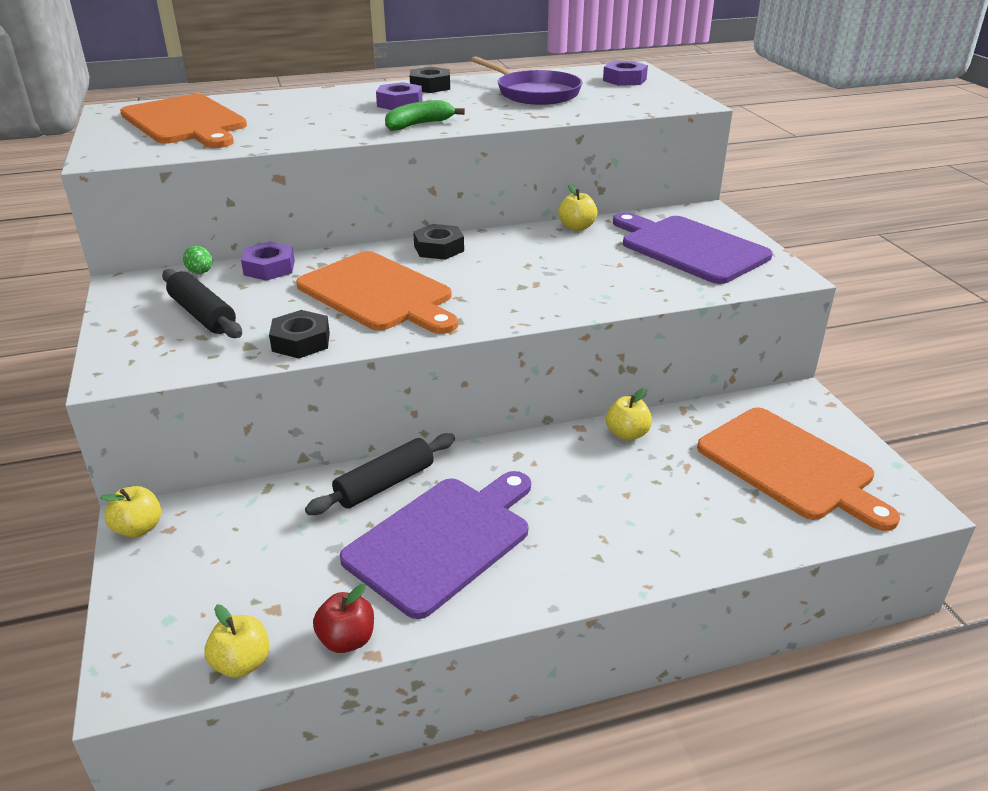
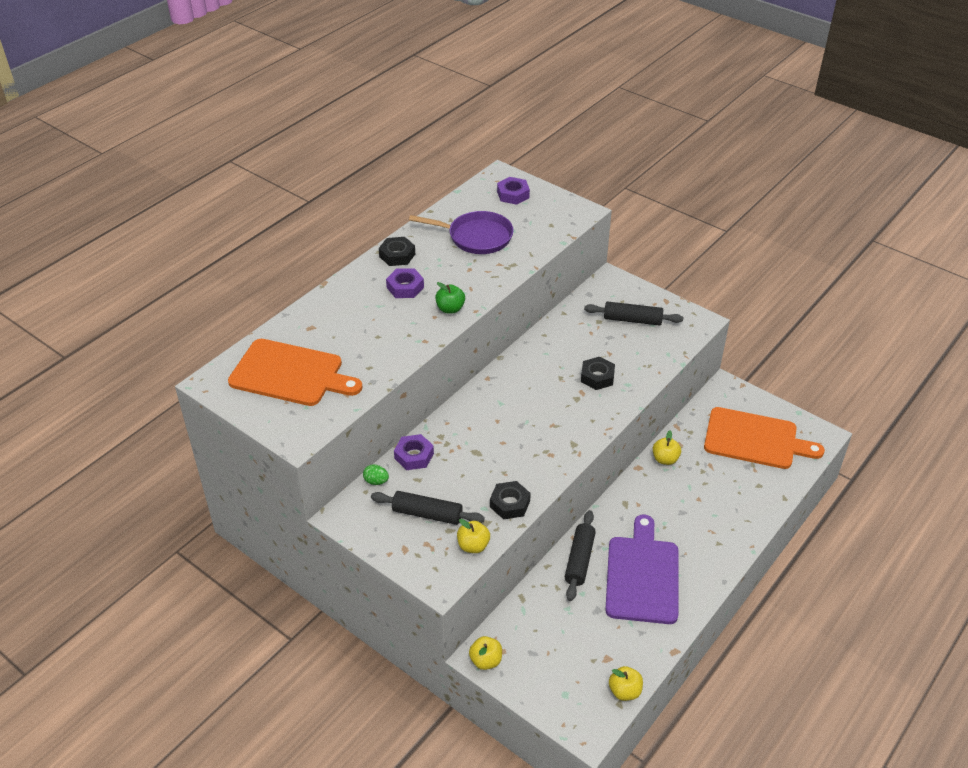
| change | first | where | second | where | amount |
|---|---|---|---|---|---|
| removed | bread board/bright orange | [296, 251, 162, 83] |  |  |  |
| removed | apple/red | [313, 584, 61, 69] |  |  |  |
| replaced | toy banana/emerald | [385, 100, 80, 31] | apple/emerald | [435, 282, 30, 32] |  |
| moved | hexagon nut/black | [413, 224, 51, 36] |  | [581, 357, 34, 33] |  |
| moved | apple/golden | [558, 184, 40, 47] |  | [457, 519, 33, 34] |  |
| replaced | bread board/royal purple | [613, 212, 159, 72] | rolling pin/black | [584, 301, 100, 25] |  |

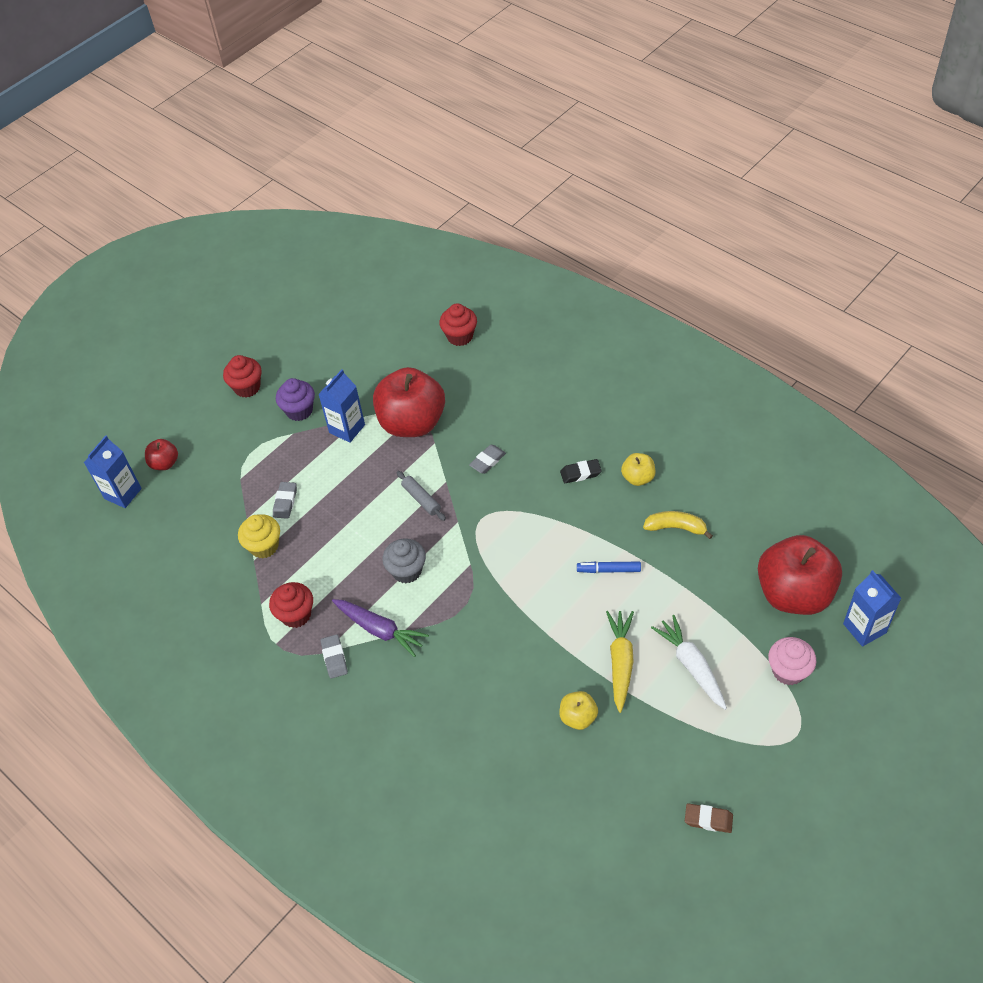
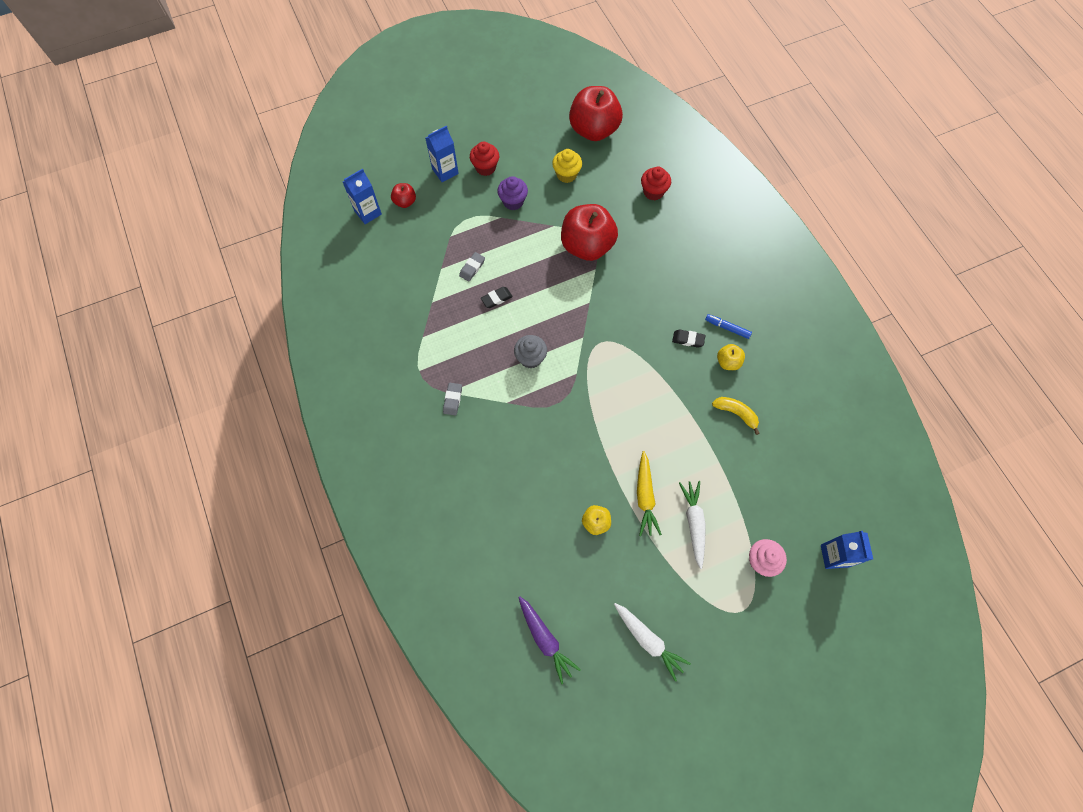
| change | first | where | second | where | amount |
|---|---|---|---|---|---|
| moved | cupcake/golden | [238, 514, 42, 44] |  | [552, 149, 30, 34] |  |
| removed | cupcake/red | [269, 582, 44, 46] |  |  |  |
| moved | milk carton/cobalt | [318, 369, 47, 74] |  | [425, 126, 34, 56] |  |
| moved | toy carrot/royal purple | [332, 599, 97, 58] |  | [518, 596, 63, 88] |  |
| removed | rolling pin/grey | [396, 471, 50, 50] |  |  |  |
| removed | eraser/grey | [469, 445, 37, 29] |  |  |  |
| moved | felt pen/cobalt | [577, 562, 64, 11] |  | [705, 314, 47, 25] |  |
| turned | toy carrot/golden | [606, 611, 28, 102] |  | [637, 451, 25, 85] | 150 degrees clockwise |
| replaced | eraser/russet | [685, 803, 48, 30] | toy carrot/snow-white | [614, 603, 77, 79] |  |
| moved | apple/red | [758, 535, 84, 80] |  | [569, 86, 54, 55] |  |
| added |  |  | eraser/black | [481, 287, 32, 21] |  |

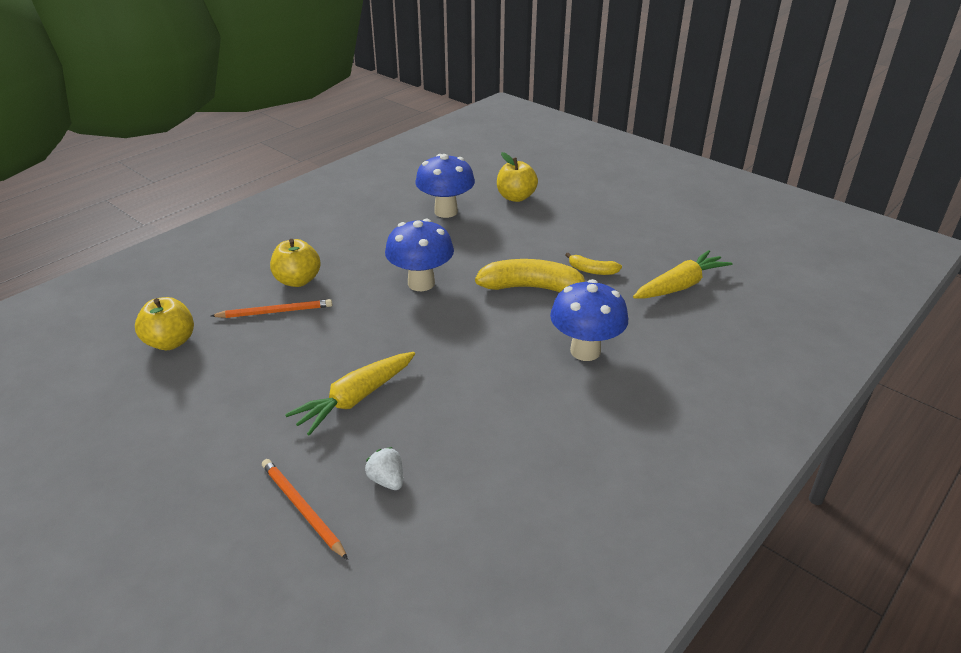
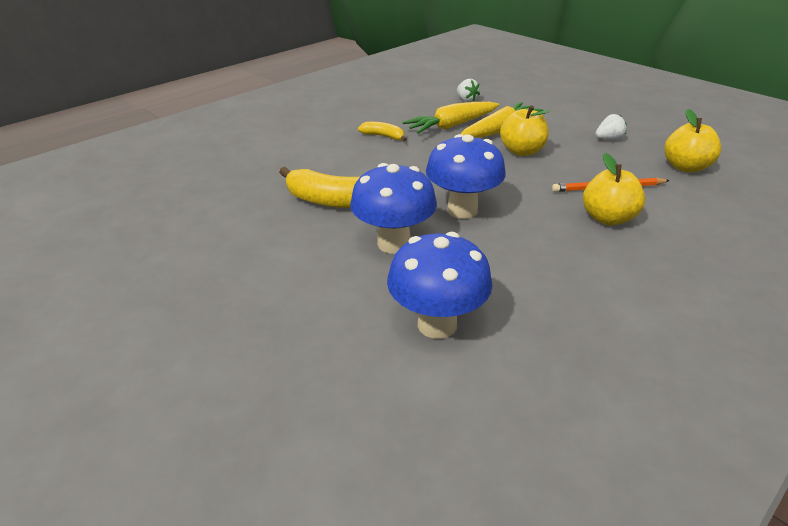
| change | first | where | second | where | amount |
|---|---|---|---|---|---|
| removed | lead pencil/bright orange | [262, 459, 86, 101] |  |  |  |
| moved | apple/golden | [497, 152, 41, 50] |  | [500, 105, 50, 51] |  |
| moved | mushroom/cobalt | [550, 279, 78, 82] |  | [350, 163, 87, 91] |  |
| moved | toy banana/golden | [565, 253, 57, 22] |  | [358, 122, 49, 19] |  |
| moved | toy carrot/golden | [633, 250, 99, 49] |  | [402, 102, 97, 32] |  |
| added |  |  | toy strawberry/snow-white | [595, 114, 32, 26] |  |

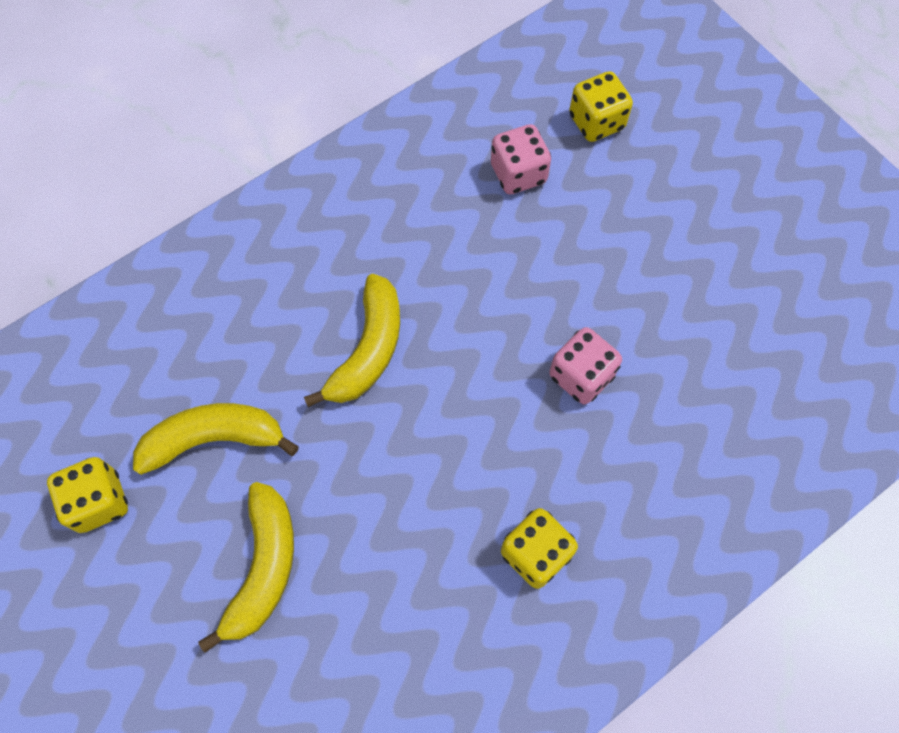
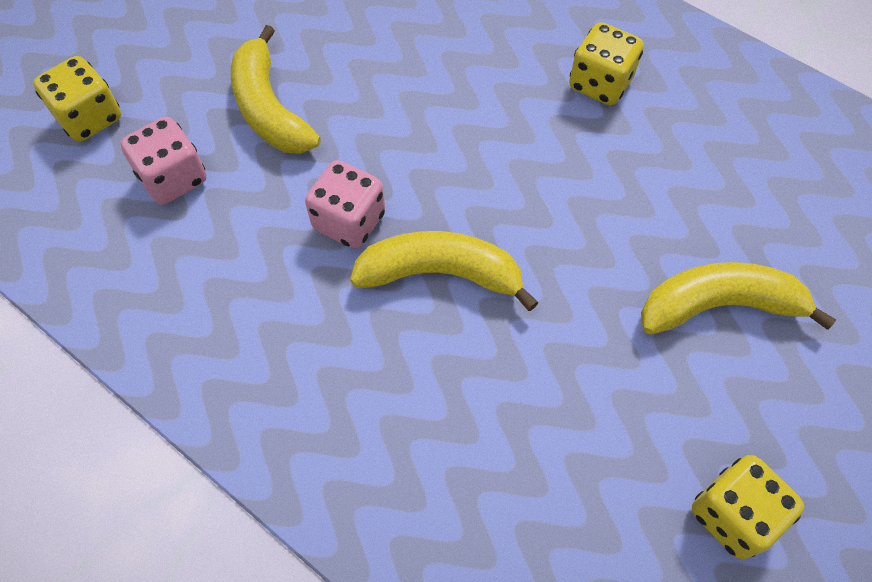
| change | first | where | second | where | amount |
|---|---|---|---|---|---|
| moved | toy banana/golden | [133, 403, 166, 72] |  | [231, 25, 90, 129] |  |
| moved | dice/rosy | [549, 327, 73, 77] |  | [305, 160, 80, 89] |  |

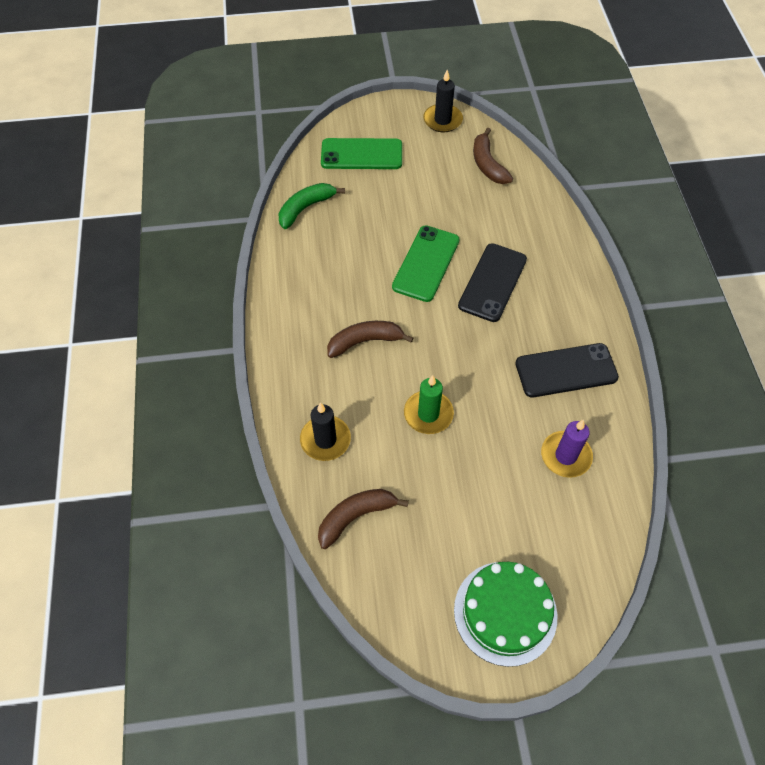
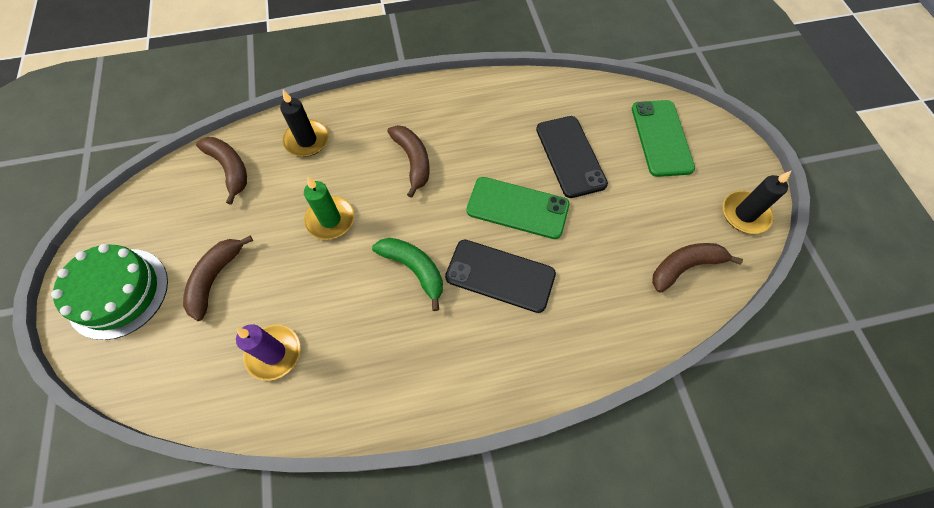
| change | first | where | second | where | amount |
|---|---|---|---|---|---|
| moved | toy banana/emerald | [279, 183, 66, 46] |  | [372, 238, 71, 73] |  |
| moved | phone/black | [515, 343, 104, 54] |  | [536, 116, 72, 82] |  |
| added |  |  | toy banana/russet | [183, 236, 70, 85] |  |

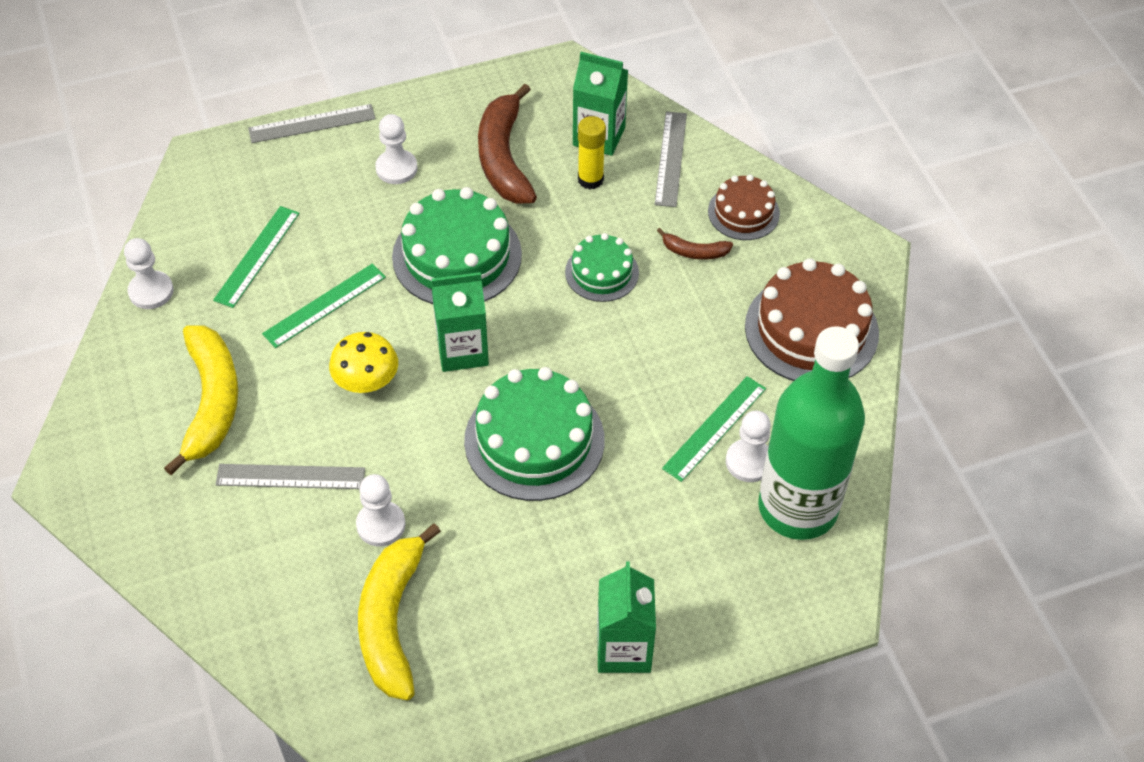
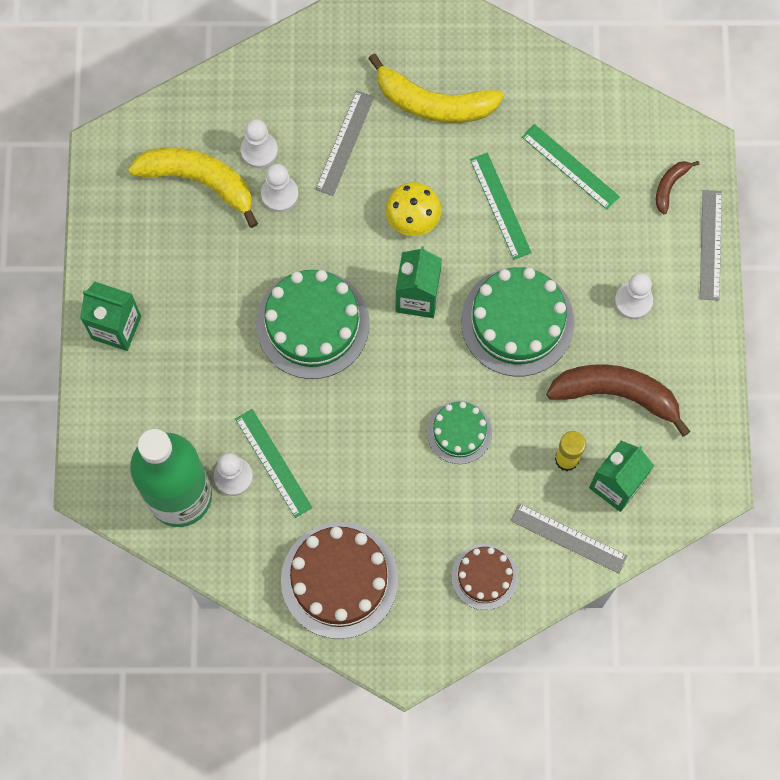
| change | first | where | second | where | amount |
|---|---|---|---|---|---|
| moved | game pawn/snow-white | [124, 238, 50, 71] |  | [241, 119, 37, 49] |  |
| moved | toy banana/russet | [657, 228, 76, 32] |  | [656, 161, 43, 53] |  |

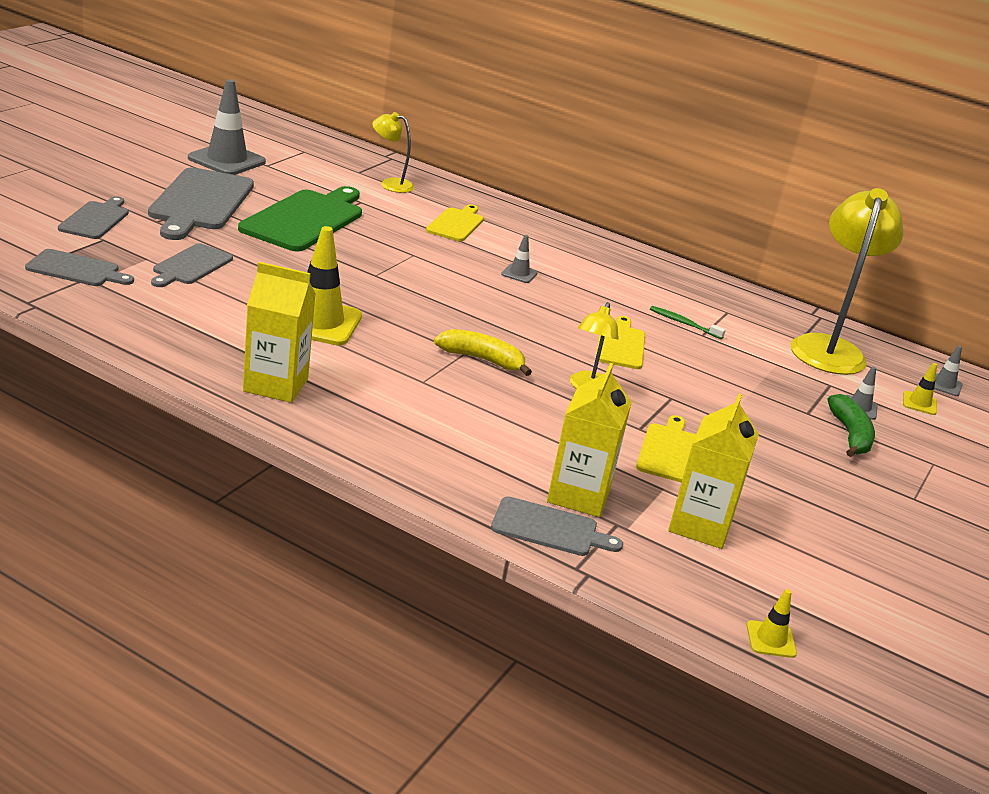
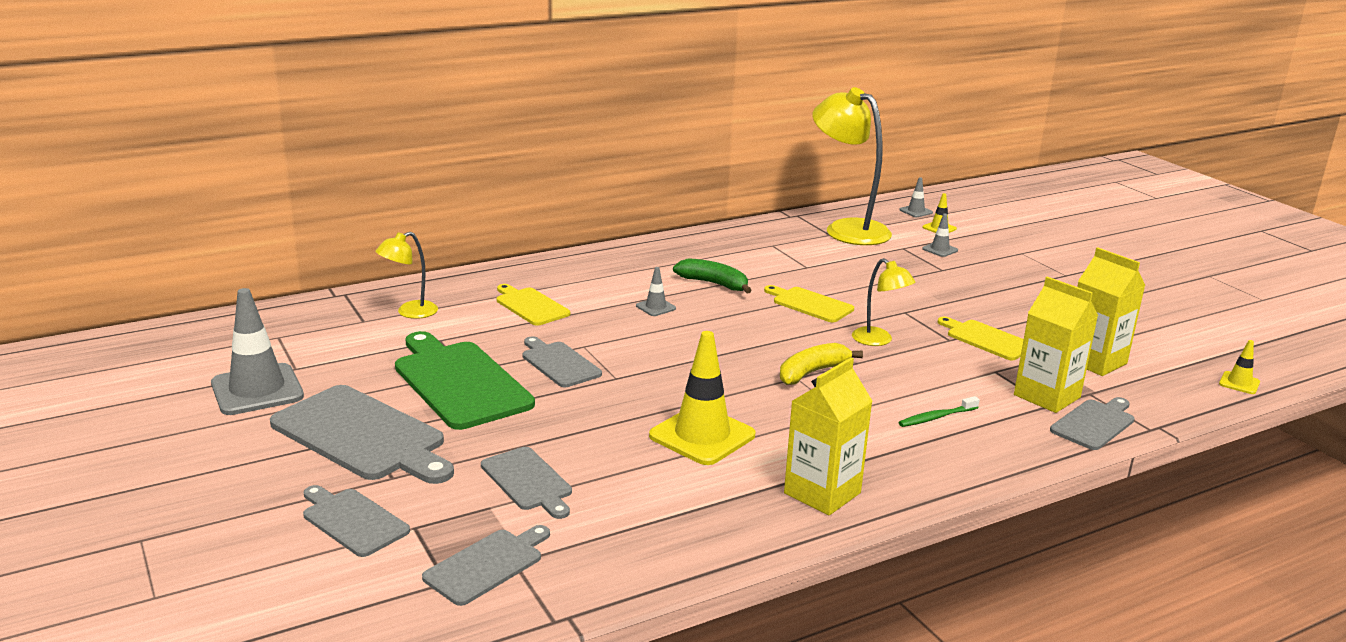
| change | first | where | second | where | amount |
|---|---|---|---|---|---|
| moved | toothbrush/emerald | [650, 306, 76, 33] |  | [898, 396, 82, 31] |  |
| moved | toy banana/emerald | [828, 394, 47, 63] |  | [673, 258, 79, 36] |  |
| added |  |  | bread board/grey | [523, 336, 79, 51] |  |

